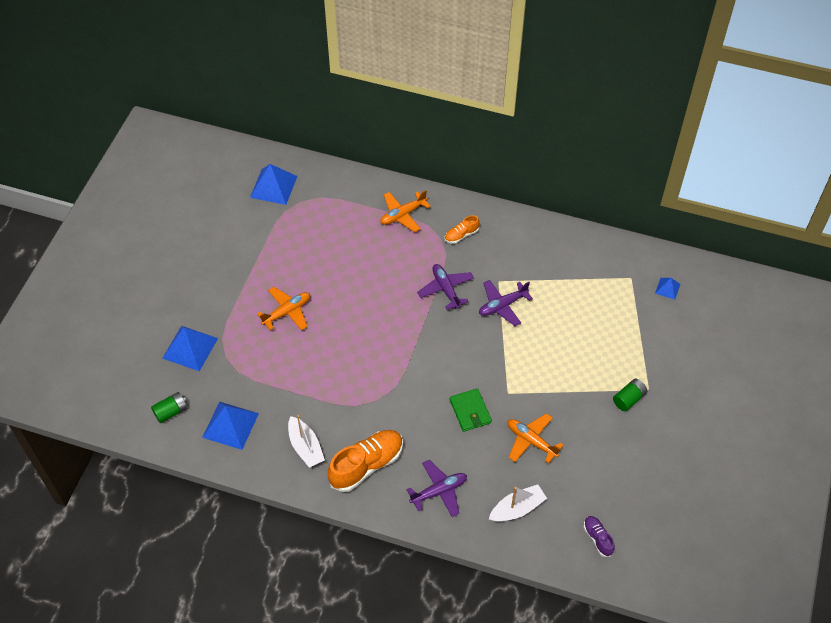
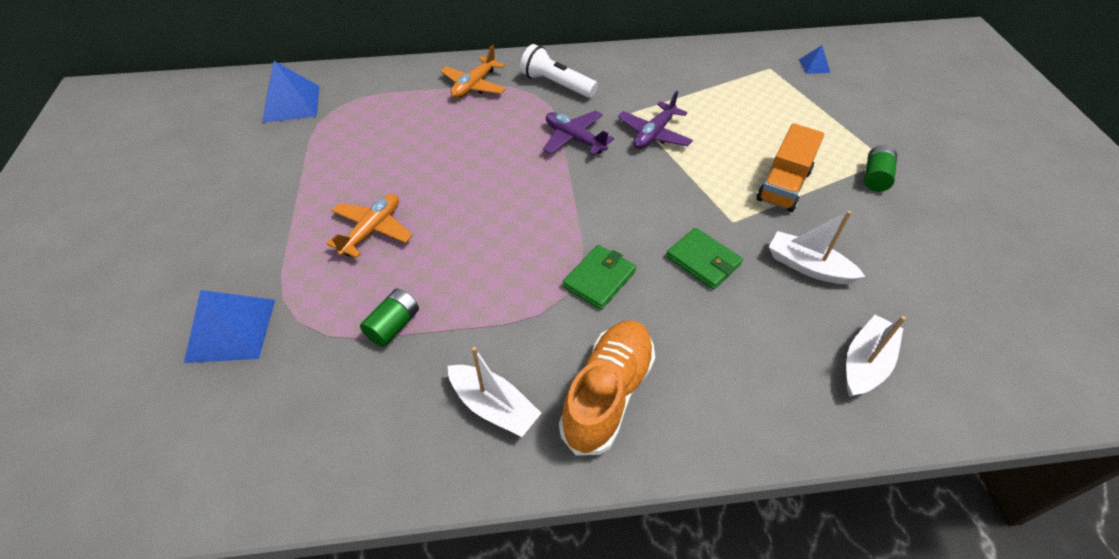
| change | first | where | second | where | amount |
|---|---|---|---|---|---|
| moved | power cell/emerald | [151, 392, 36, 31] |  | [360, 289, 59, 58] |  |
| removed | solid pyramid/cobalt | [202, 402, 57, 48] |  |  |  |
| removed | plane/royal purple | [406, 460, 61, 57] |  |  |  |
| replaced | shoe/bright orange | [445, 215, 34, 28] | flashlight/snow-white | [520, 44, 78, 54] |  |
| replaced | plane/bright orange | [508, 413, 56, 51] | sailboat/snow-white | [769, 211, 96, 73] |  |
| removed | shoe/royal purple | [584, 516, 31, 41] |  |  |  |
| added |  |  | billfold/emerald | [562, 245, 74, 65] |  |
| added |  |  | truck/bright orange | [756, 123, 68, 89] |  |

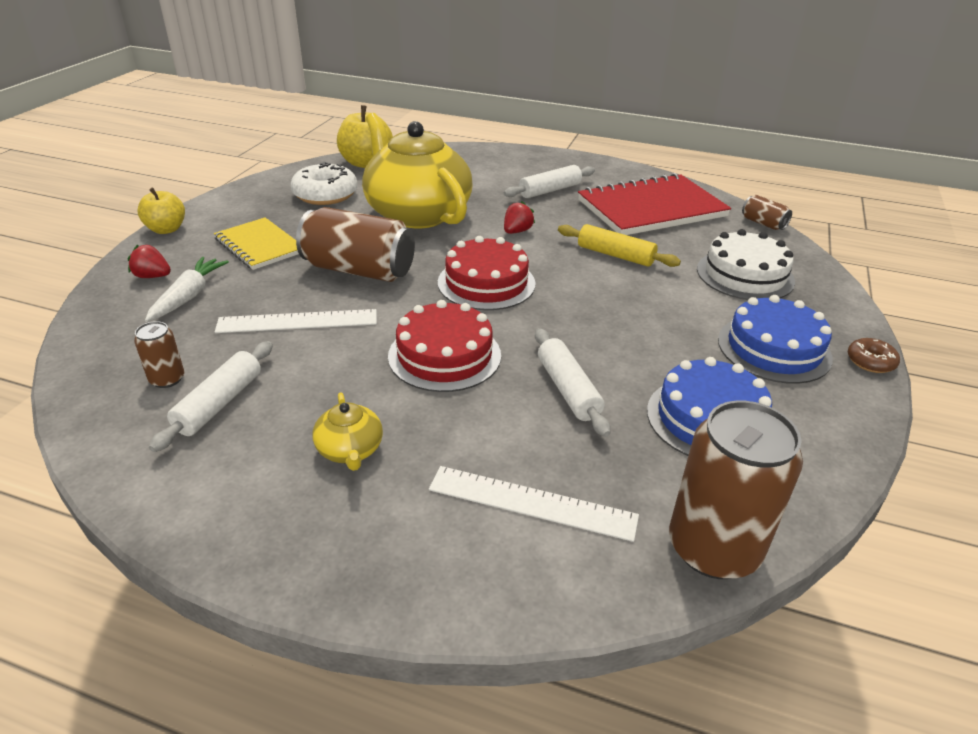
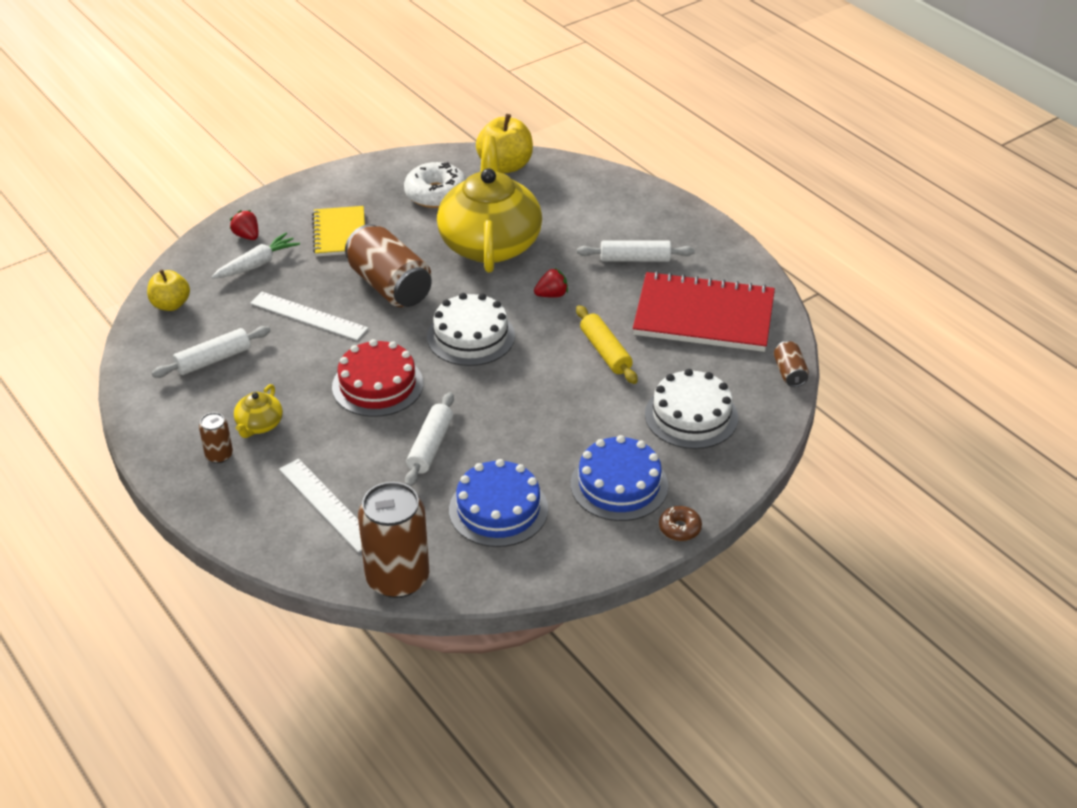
| change | first | where | second | where | amount |
|---|---|---|---|---|---|
| moved | can/russet | [134, 321, 50, 67] |  | [199, 412, 34, 51] |  |
| moved | apple/golden | [137, 188, 48, 46] |  | [147, 269, 43, 42] |  |
| recoloured | layer cake/red | [438, 236, 98, 74] | layer cake/snow-white | [427, 293, 88, 73] |  |

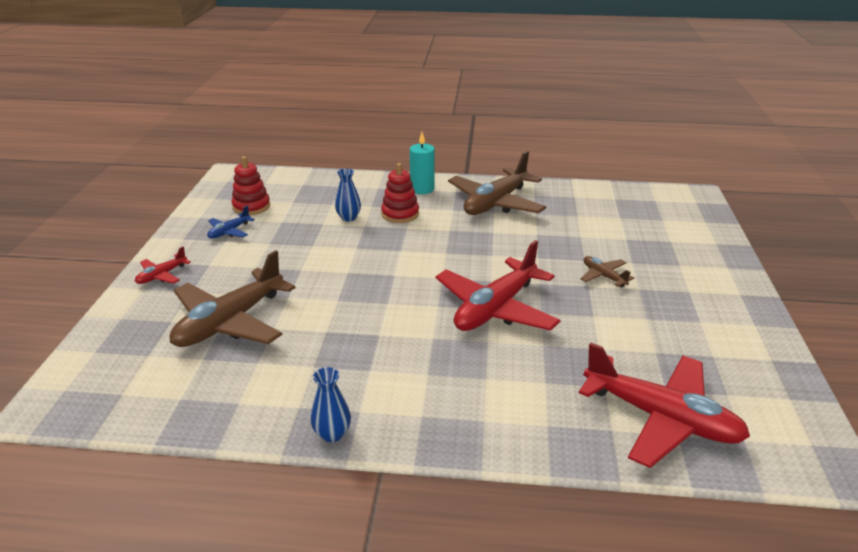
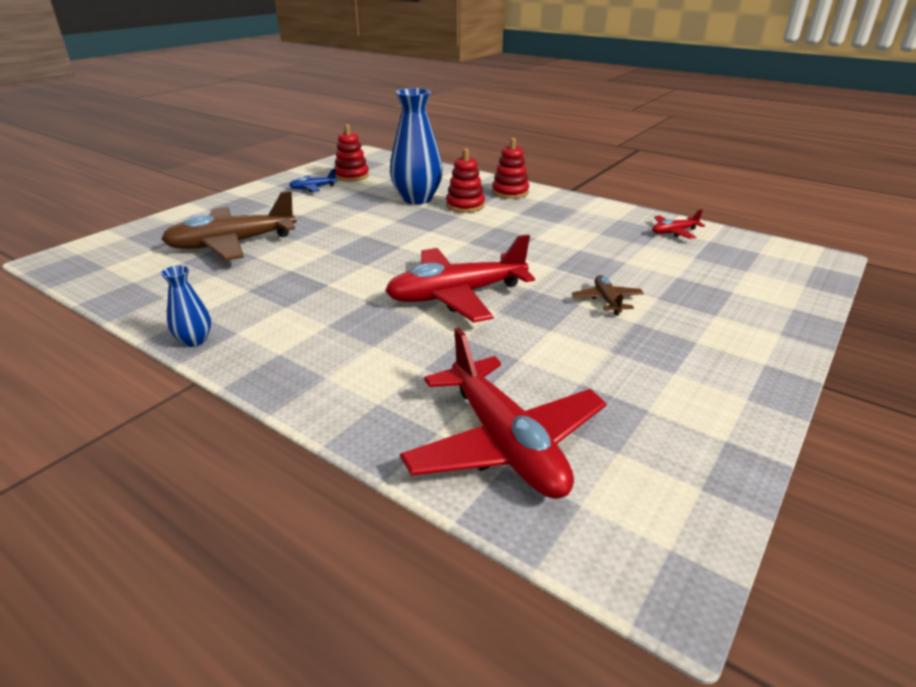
| change | first | where | second | where | amount |
|---|---|---|---|---|---|
| moved | plane/red | [135, 246, 56, 38] |  | [652, 209, 53, 30] |  |
| resized | vase/cobalt | [335, 168, 26, 54] |  | [390, 88, 53, 116] | x2.03 |
| replaced | candle/turquoise | [410, 132, 25, 62] | stacking rings/red | [492, 138, 37, 61] |  |
| removed | plane/russet | [448, 151, 98, 64] |  |  |  |

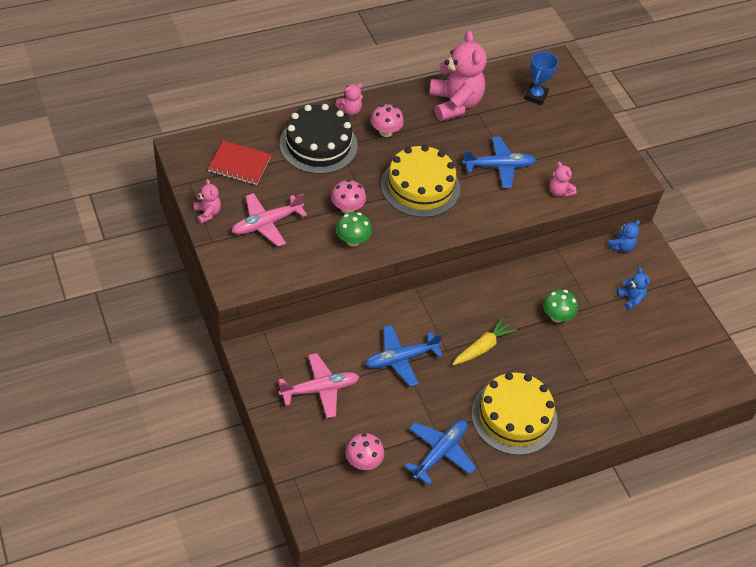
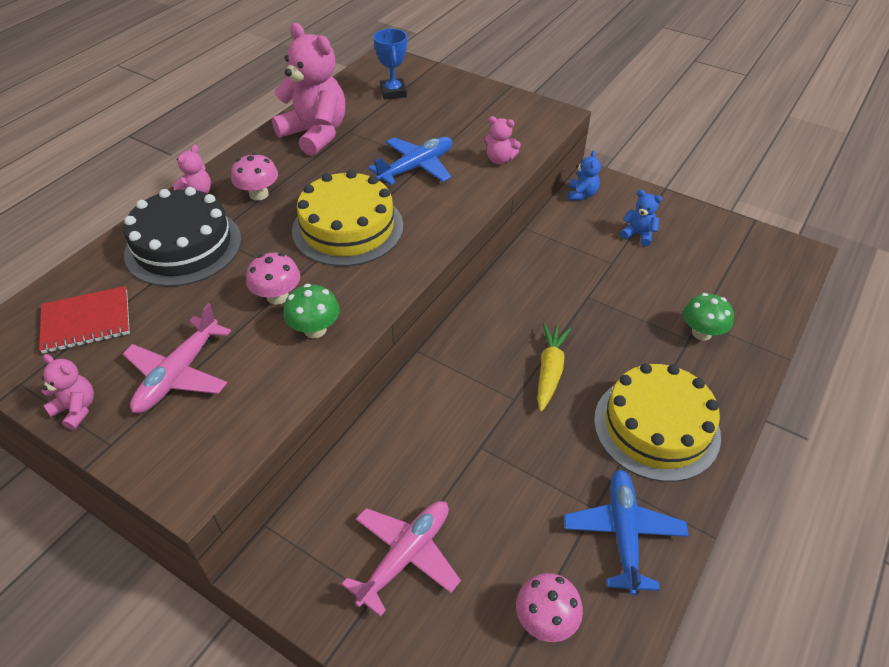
| change | first | where | second | where | amount |
|---|---|---|---|---|---|
| removed | plane/cobalt | [365, 325, 78, 61] |  |  |  |
| moved | mushroom/emerald | [543, 290, 35, 33] |  | [683, 293, 51, 48] |  |

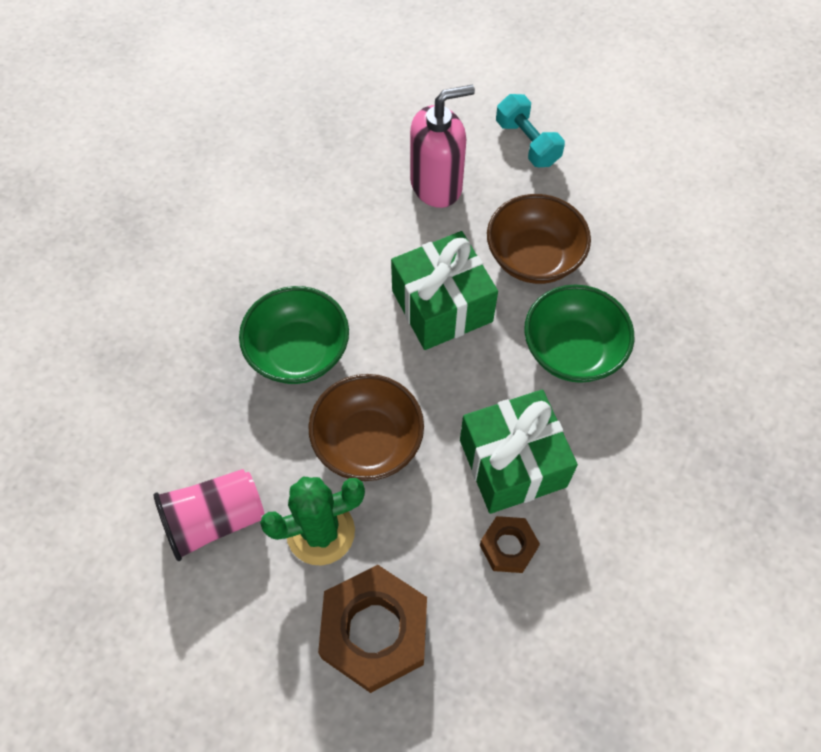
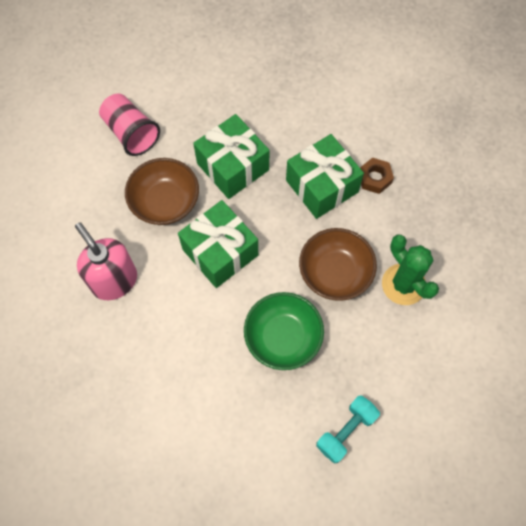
| change | first | where | second | where | amount |
|---|---|---|---|---|---|
| moved | cup/rosy | [154, 469, 111, 92] |  | [99, 94, 61, 62] |  |
| removed | hexagon nut/russet | [318, 565, 109, 128] |  |  |  |
| moved | hand weight/turquoise | [496, 94, 69, 73] |  | [316, 395, 64, 69] |  |
| replaced | bowl/emerald | [524, 284, 110, 99] | present/emerald | [193, 114, 77, 85] |  |

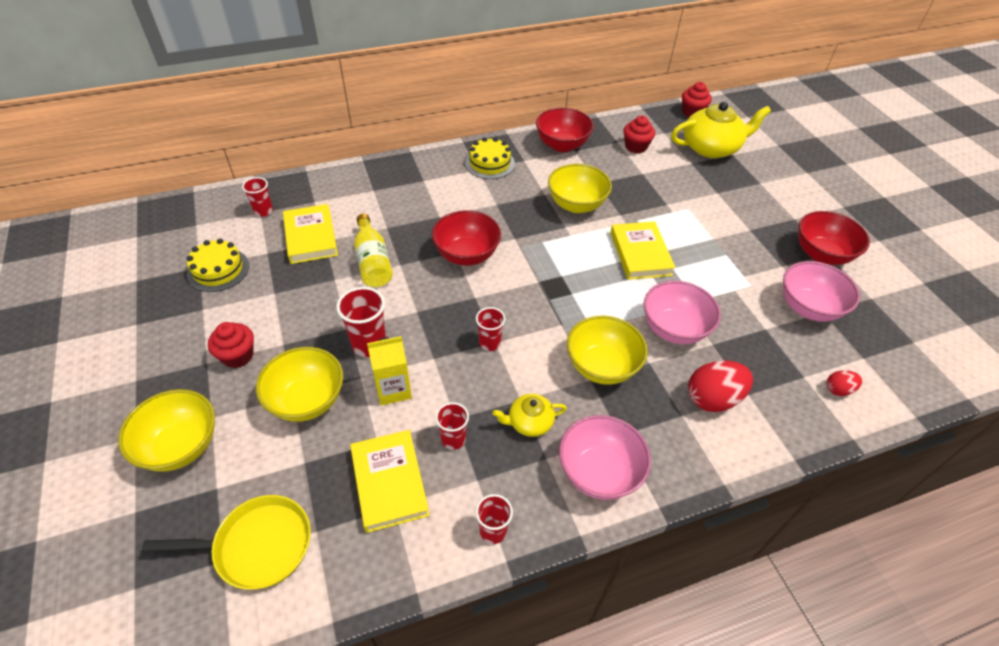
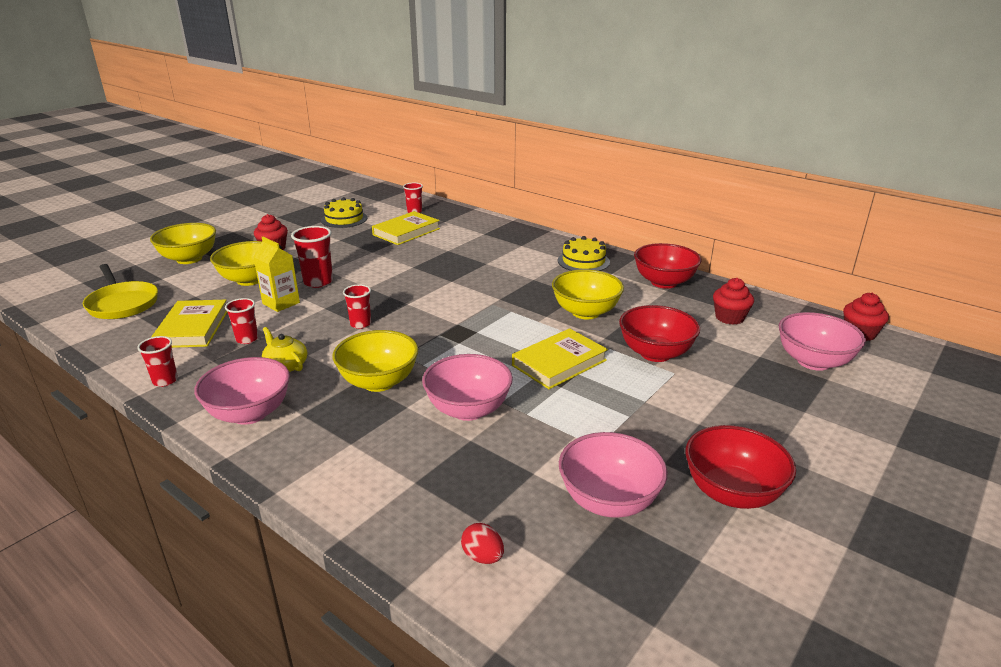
| change | first | where | second | where | amount |
|---|---|---|---|---|---|
| turned | hardcover/golden | [350, 430, 79, 103] |  | [151, 300, 76, 48] | 45 degrees counterclockwise |
| removed | drink bottle/golden | [354, 214, 39, 73] |  |  |  |
| moved | bowl/red | [432, 210, 69, 56] |  | [619, 305, 81, 57] |  |
| replaced | tea pot/golden | [671, 102, 100, 56] | bowl/rosy | [779, 312, 87, 59] |  |
| removed | toy egg/red | [688, 360, 65, 52] |  |  |  |

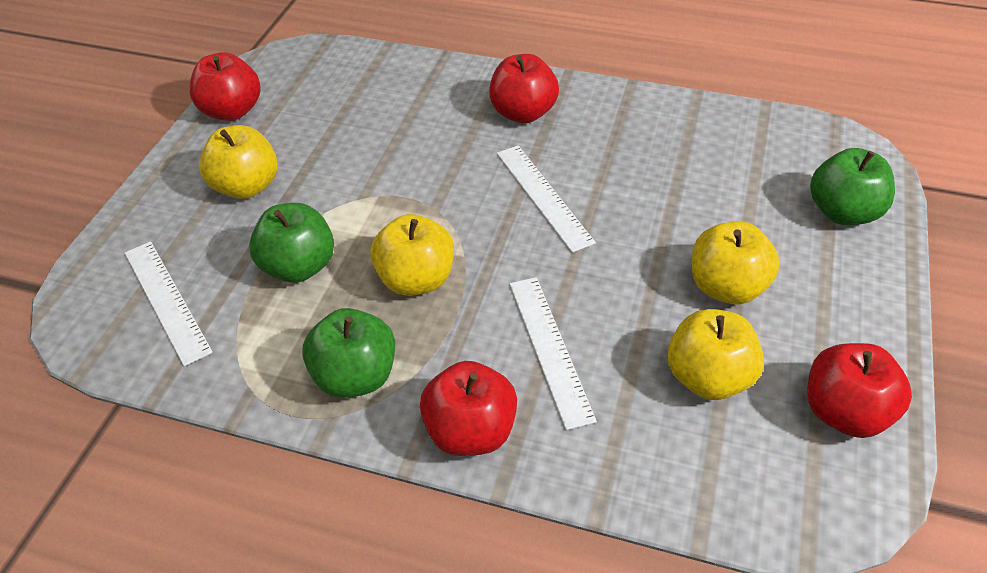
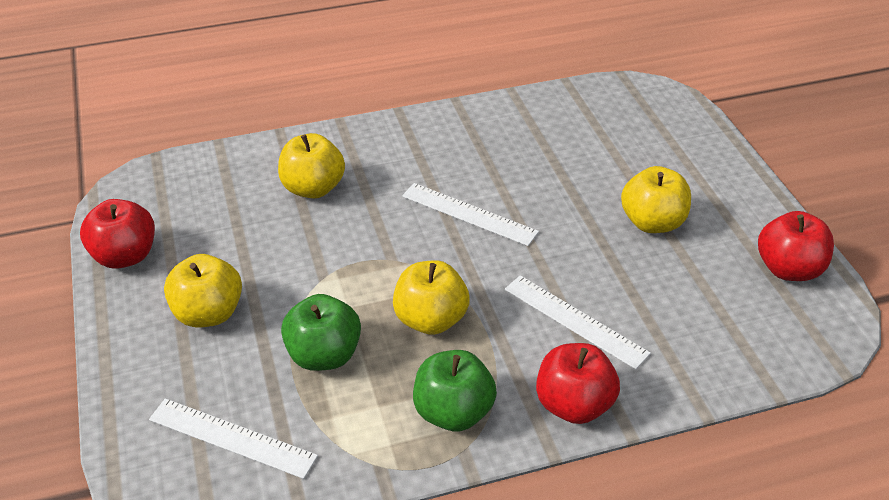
| change | first | where | second | where | amount |
|---|---|---|---|---|---|
| removed | apple/red | [489, 54, 70, 69] |  |  |  |
| moved | apple/golden | [667, 309, 97, 91] |  | [278, 133, 67, 66] |  |
| removed | apple/emerald | [810, 148, 85, 77] |  |  |  |

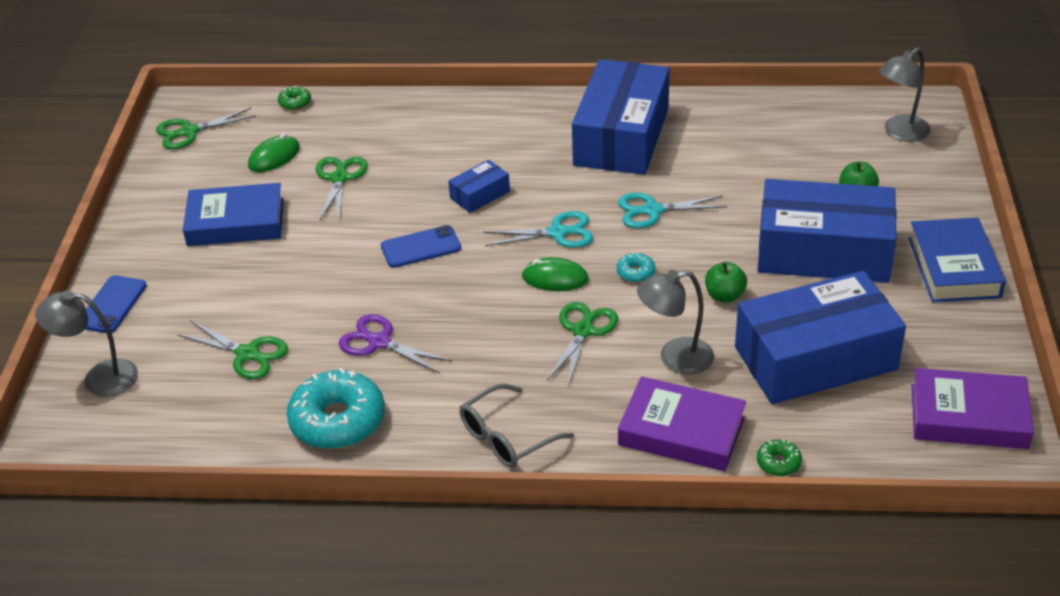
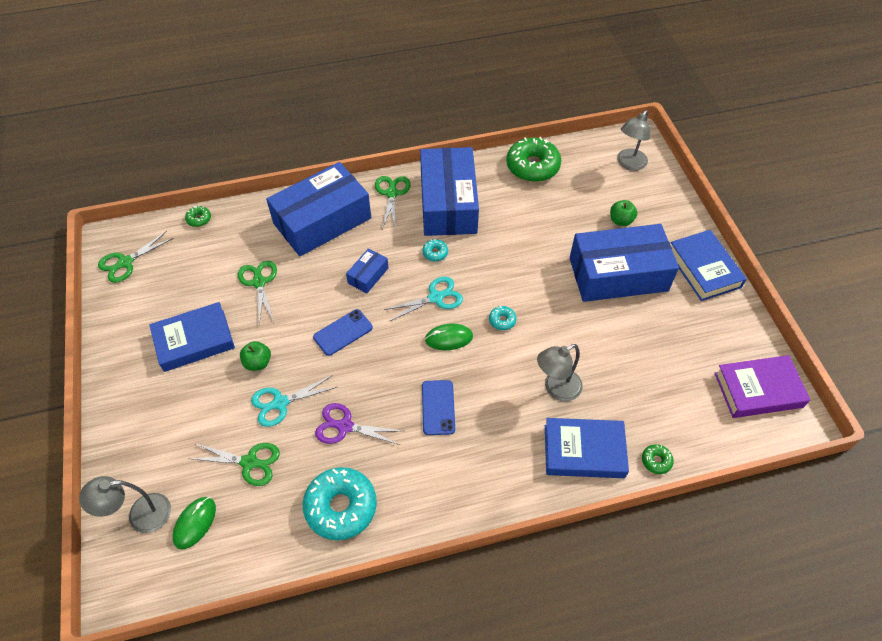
| change | first | where | second | where | amount |
|---|---|---|---|---|---|
| moved | phone/cobalt | [85, 275, 62, 58] |  | [422, 380, 33, 55] |  |
| moved | computer mouse/emerald | [248, 133, 52, 39] |  | [172, 497, 44, 53] |  |
| removed | glasses/grey | [460, 383, 114, 85] |  |  |  |
| moved | shears/emerald | [547, 302, 71, 84] |  | [375, 176, 36, 55] |  |
| moved | shears/turquoise | [618, 193, 109, 35] |  | [251, 375, 86, 52] |  |
| recoloured | hardcover/royal purple | [618, 376, 128, 95] | hardcover/cobalt | [545, 418, 84, 60] |  |
| moved | apple/emerald | [705, 262, 42, 41] |  | [240, 341, 31, 30] |  |
| moved | parcel/cobalt | [735, 271, 171, 133] |  | [266, 162, 105, 94] |  |
| added |  |  | donut/turquoise | [422, 239, 26, 22] |  |
| added |  |  | donut/emerald | [506, 137, 55, 45] |  |

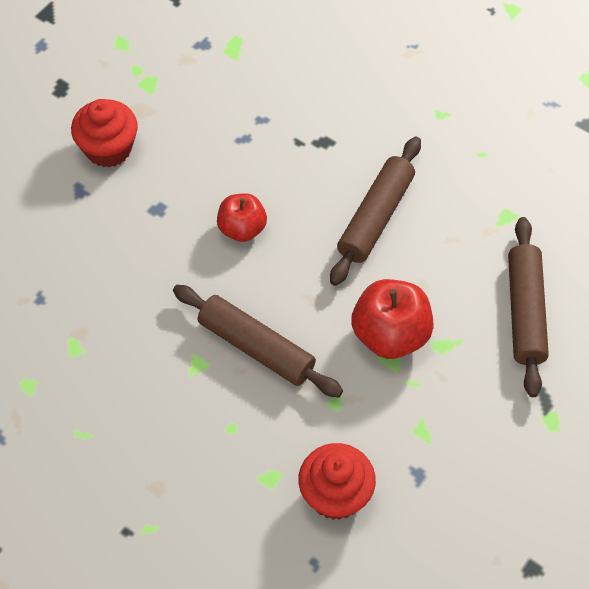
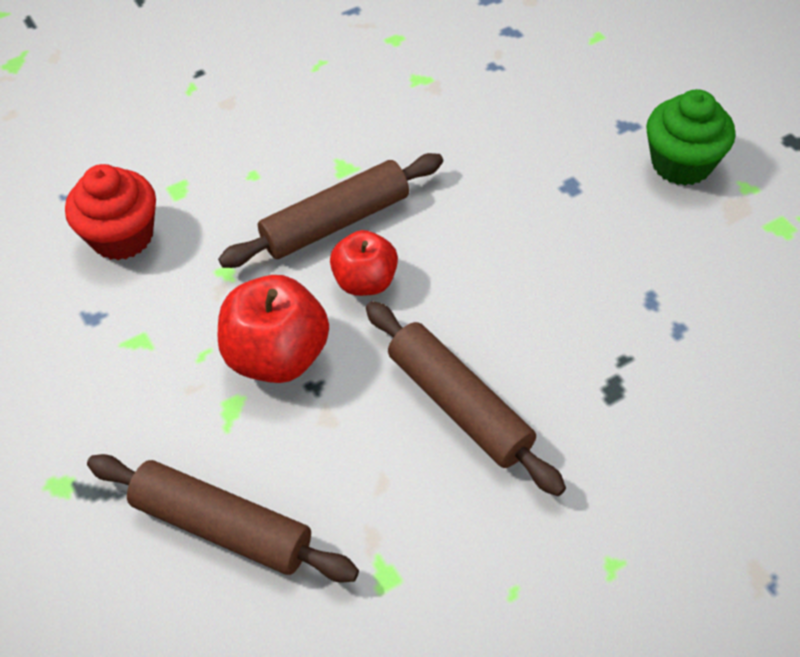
| change | first | where | second | where | amount |
|---|---|---|---|---|---|
| recoloured | cupcake/red | [71, 99, 67, 69] | cupcake/emerald | [646, 89, 89, 97] |  |
| moved | apple/red | [217, 193, 50, 49] |  | [330, 230, 68, 66] |  |

